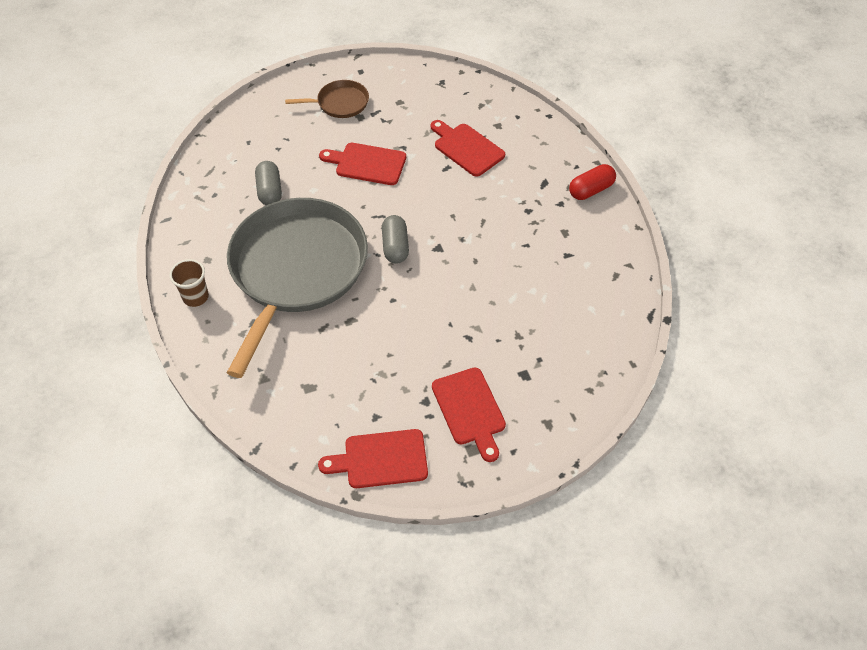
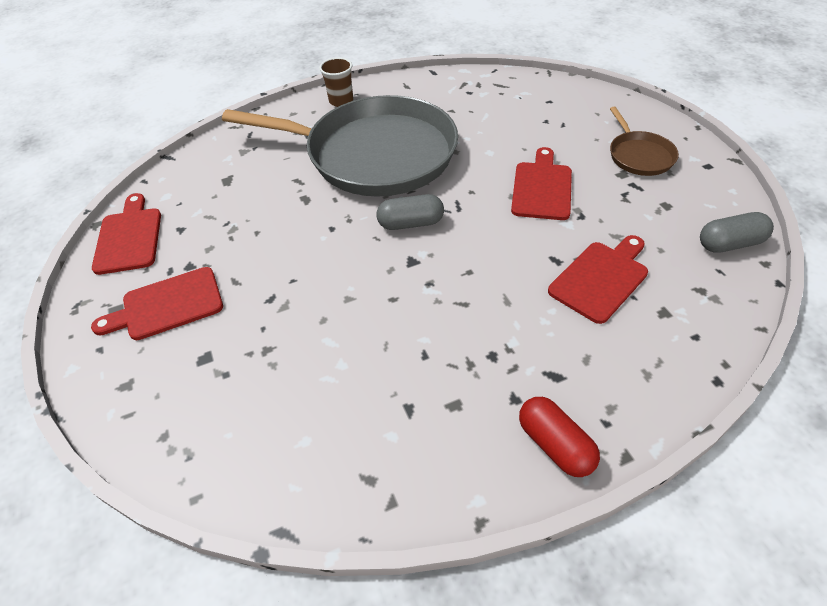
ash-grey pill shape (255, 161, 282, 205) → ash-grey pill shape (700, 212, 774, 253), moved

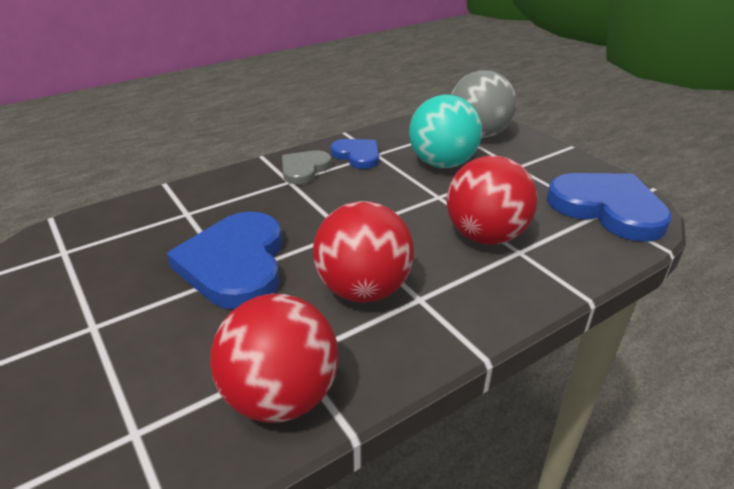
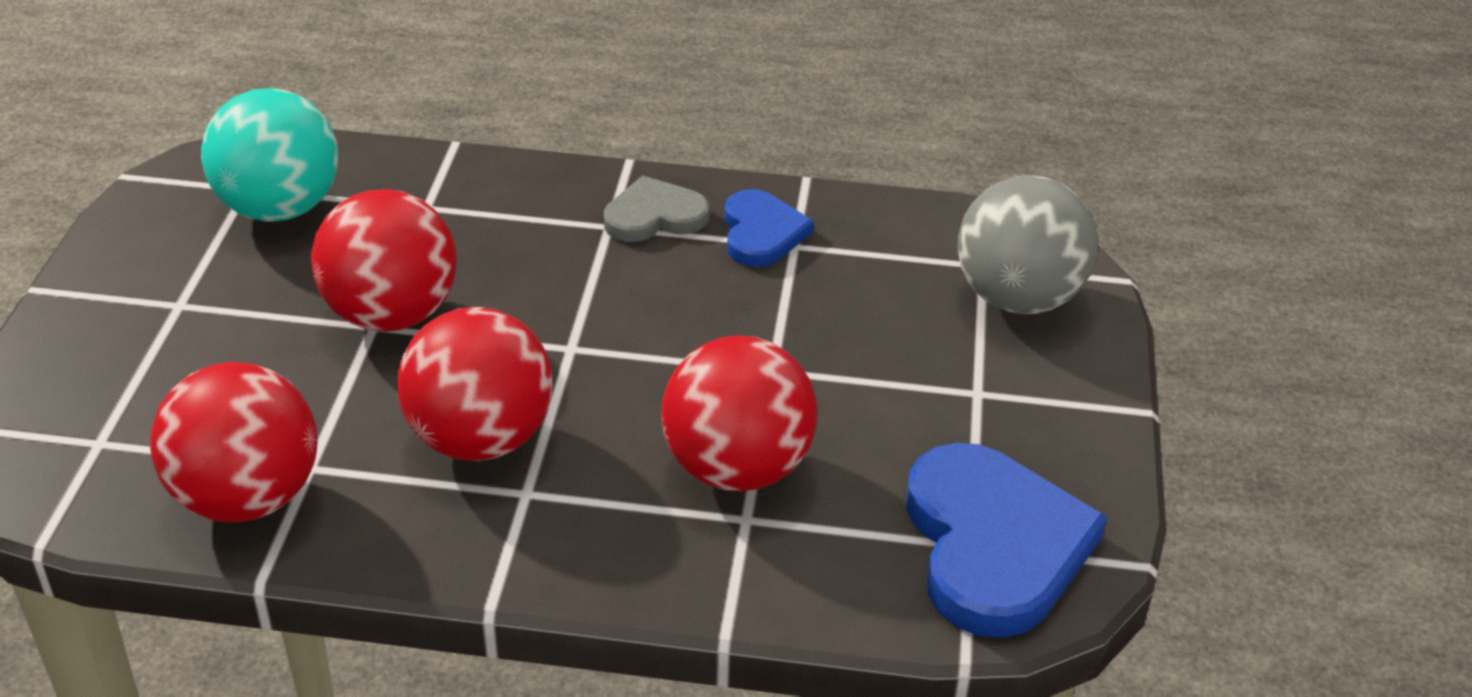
aqua sphere (409, 95, 482, 168) → aqua sphere (201, 88, 338, 222), moved
cobalt heart shape (167, 212, 282, 309) → scarlet sphere (311, 189, 457, 332)

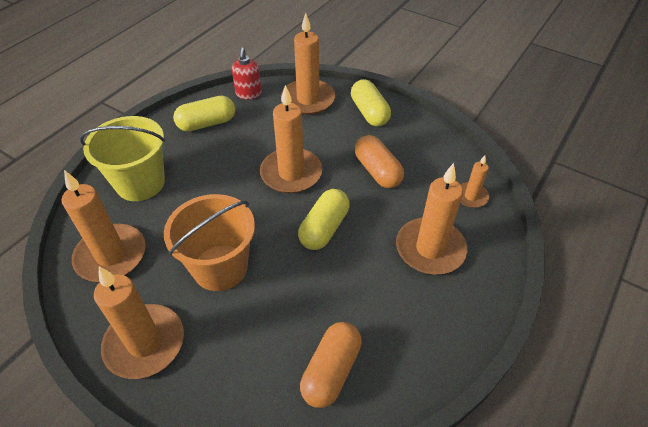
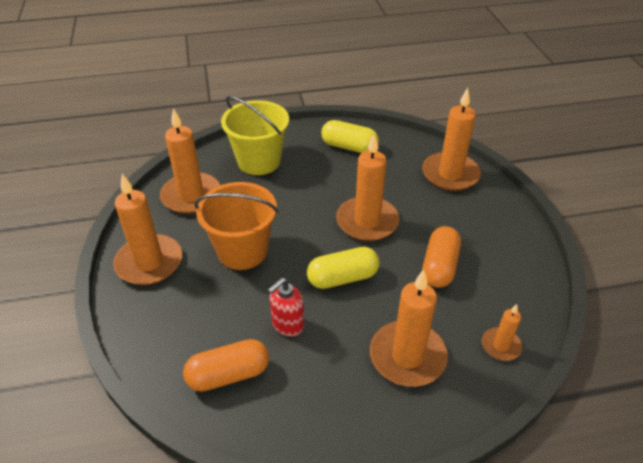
yellow pill shape (351, 79, 391, 126) → -
scarlet soap pump (232, 48, 262, 99) → scarlet soap pump (268, 278, 304, 337), moved

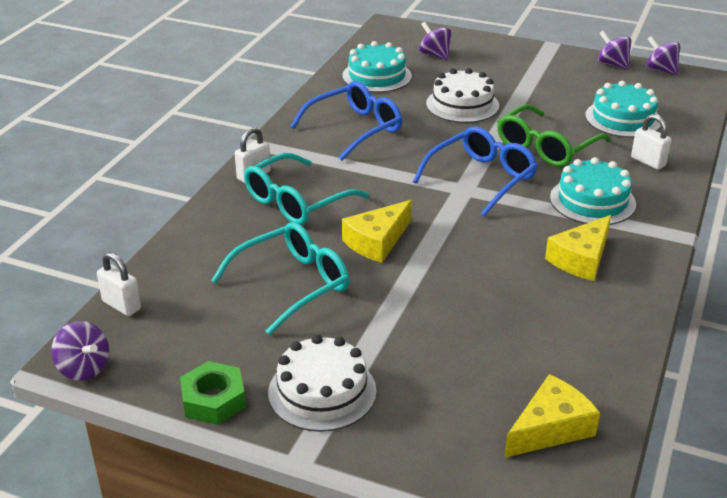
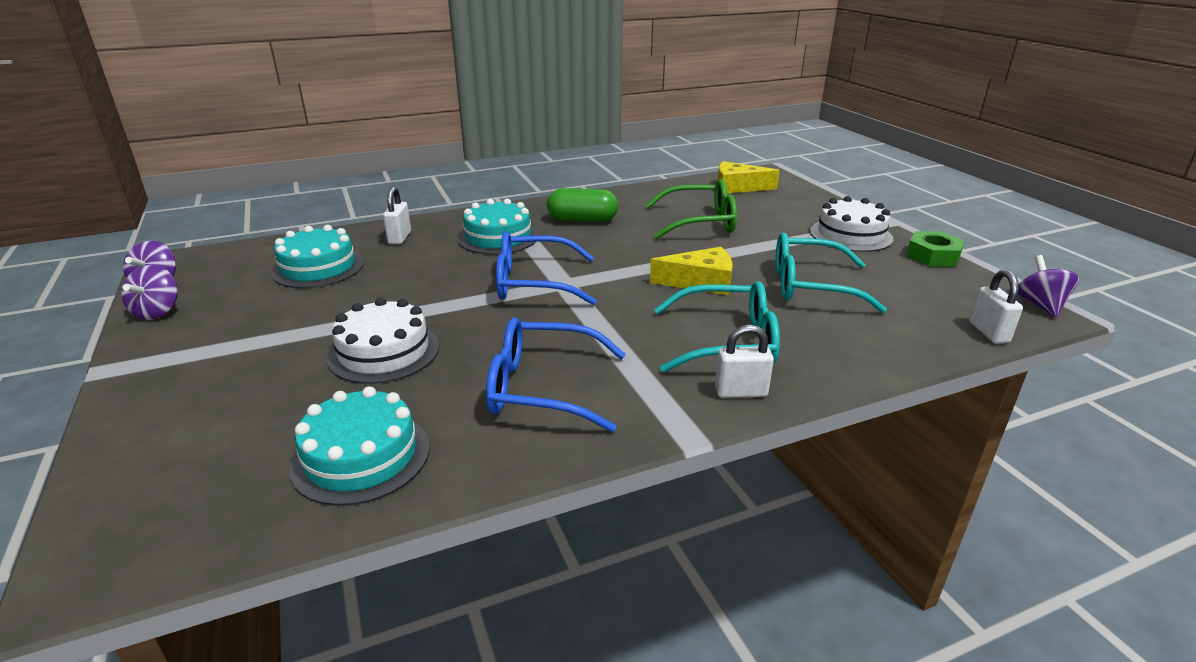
royal purple whirligig (419, 22, 452, 61) → -
emerald eyeglasses (497, 104, 611, 167) → emerald eyeglasses (645, 179, 737, 239), moved
yellow piece of cheese (545, 215, 611, 281) → emerald pill shape (547, 188, 618, 222)

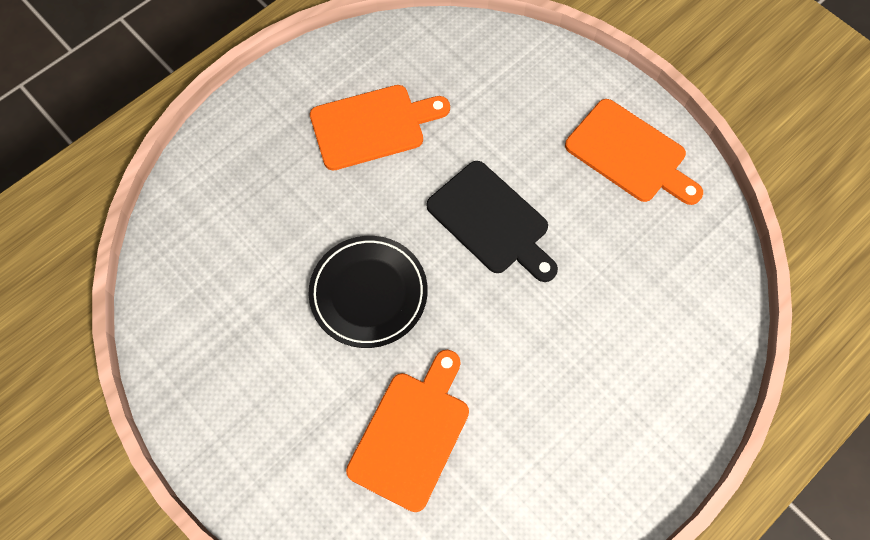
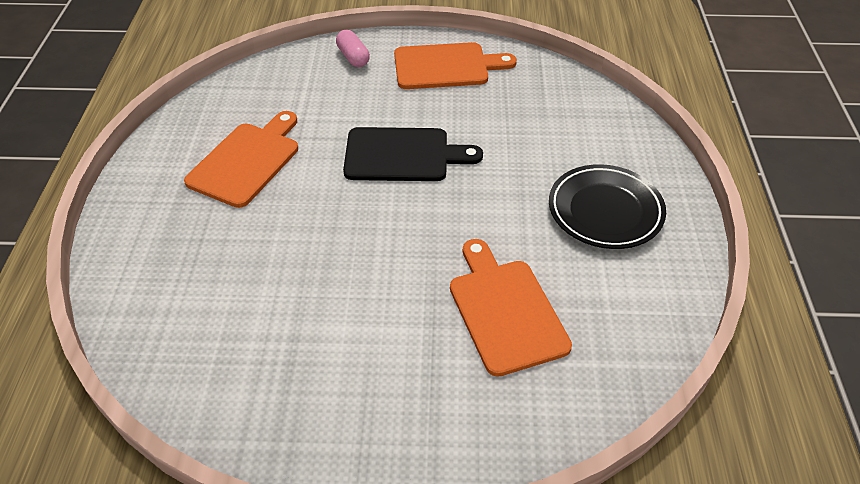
- → pink pill shape (336, 30, 370, 67)
ebony flat dish (309, 236, 428, 348) → ebony flat dish (549, 164, 666, 249), moved

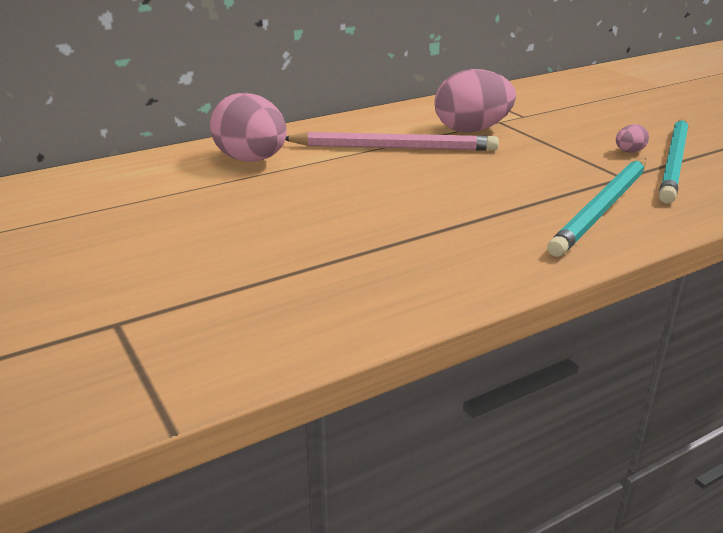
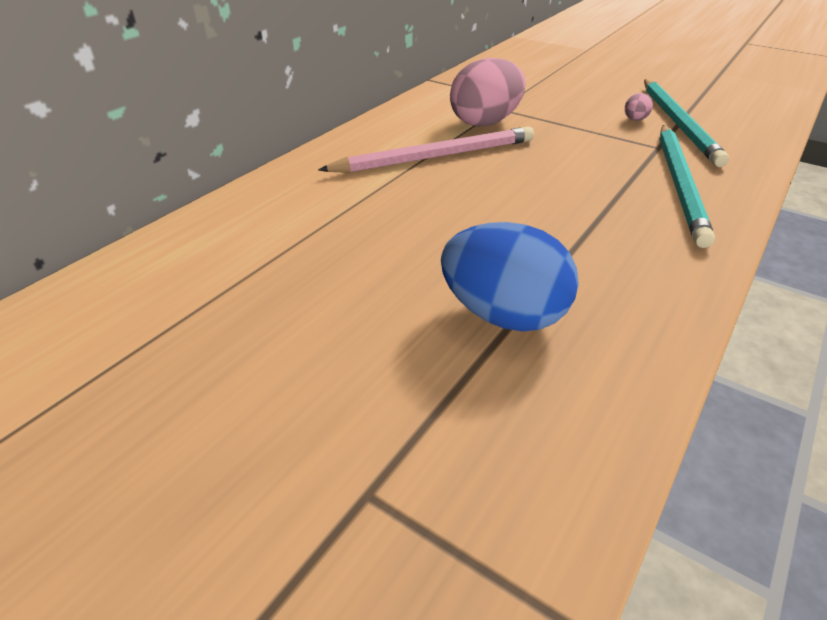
pink toy egg (210, 93, 287, 162) → -
- → cobalt toy egg (441, 222, 579, 331)

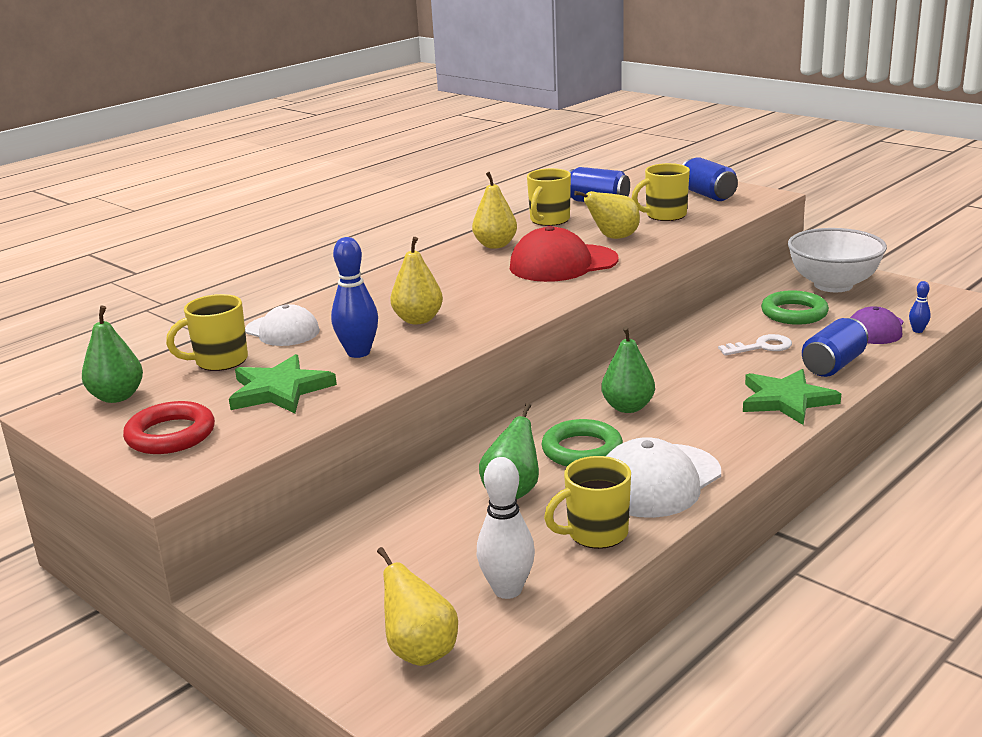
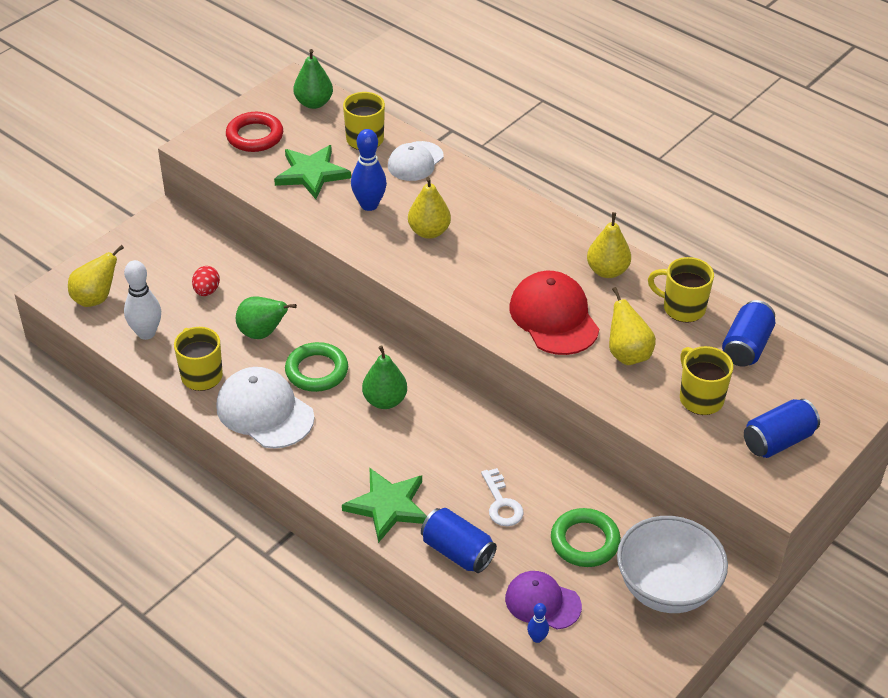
- → scarlet toy egg (192, 266, 220, 296)

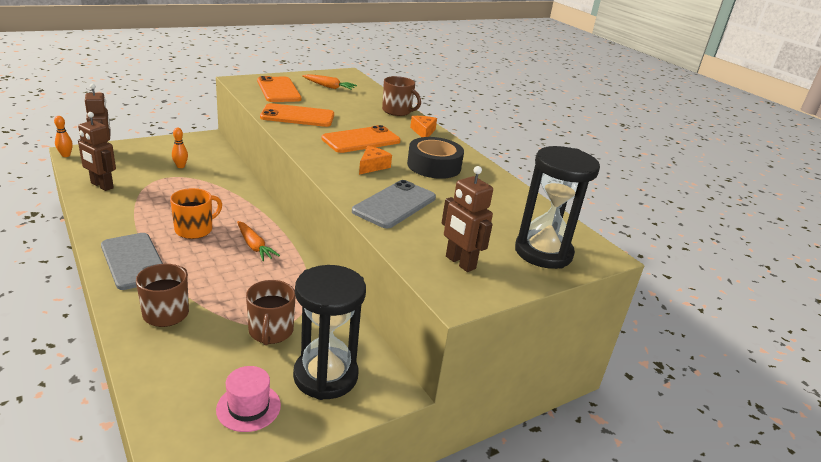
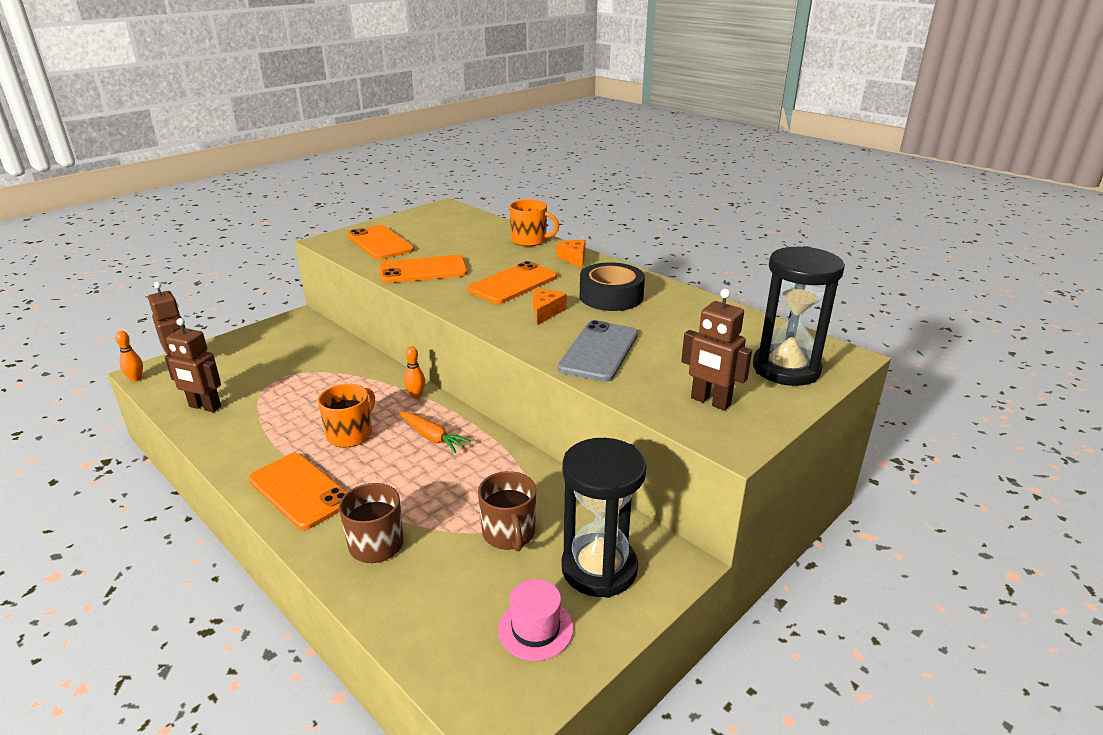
bright orange carrot (302, 74, 357, 90) → -
bright orange bowling pin (172, 128, 188, 168) → bright orange bowling pin (404, 346, 425, 399), moved
ash-grey smartphone (101, 233, 163, 290) → bright orange smartphone (248, 453, 347, 530)
brown mug (382, 76, 421, 116) → bright orange mug (509, 199, 559, 246)

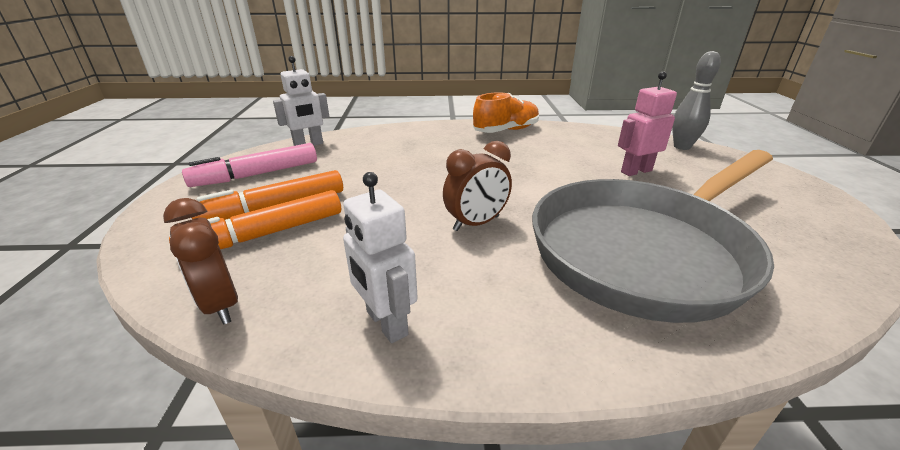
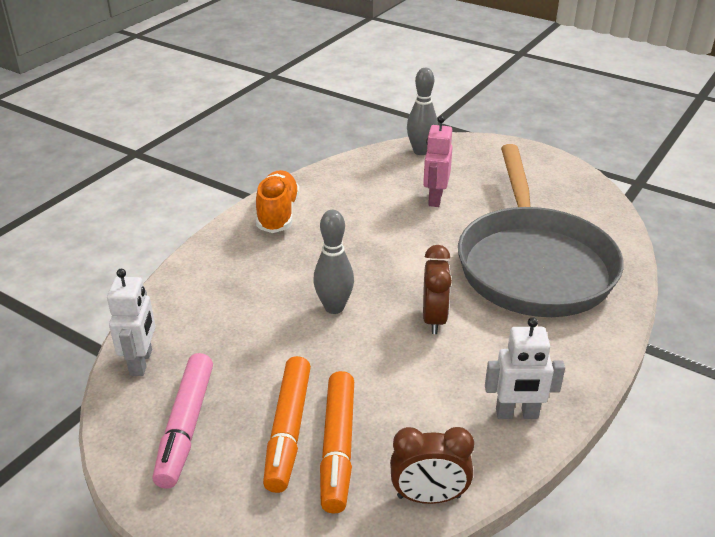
- → ash-grey bowling pin (313, 210, 354, 314)

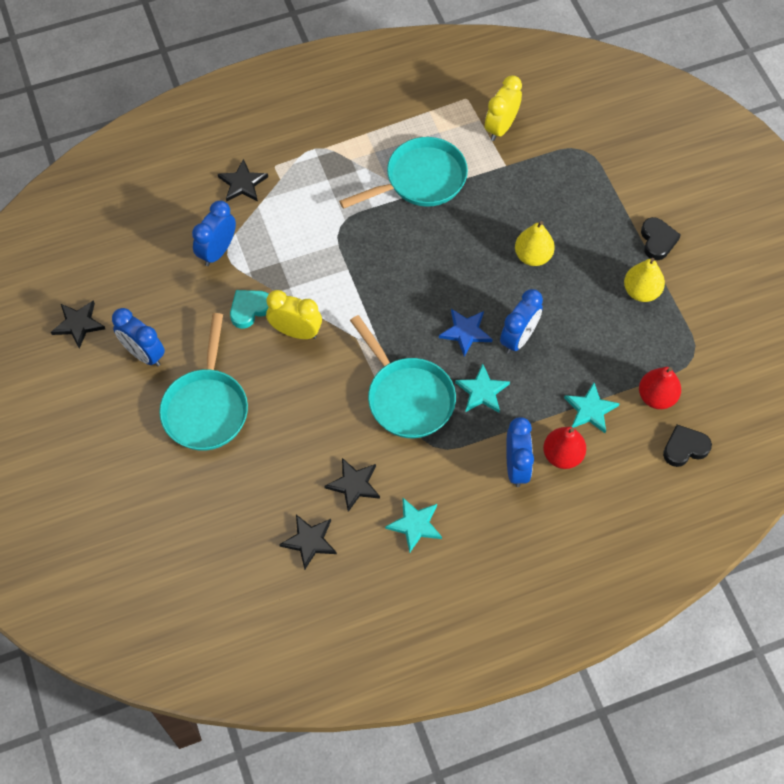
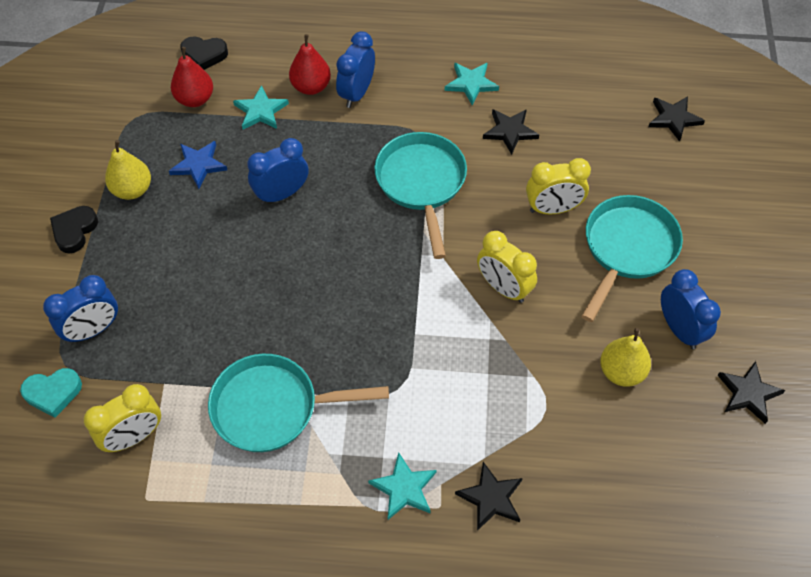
- → yellow clock (526, 158, 591, 214)
cobalt clock (192, 201, 236, 266) → cobalt clock (43, 275, 118, 343), moved
aqua heart shape (230, 290, 268, 329) → aqua heart shape (20, 368, 82, 418), moved
ebony five-pointed star (279, 515, 337, 570) → ebony five-pointed star (648, 96, 705, 142), moved
cobalt five-pointed star (439, 309, 493, 357) → cobalt five-pointed star (169, 141, 227, 189), moved
aqua five-pointed star (455, 364, 510, 413) → aqua five-pointed star (368, 452, 437, 520), moved
yellow pear fruit (515, 221, 555, 266) → yellow pear fruit (600, 328, 651, 387), moved

